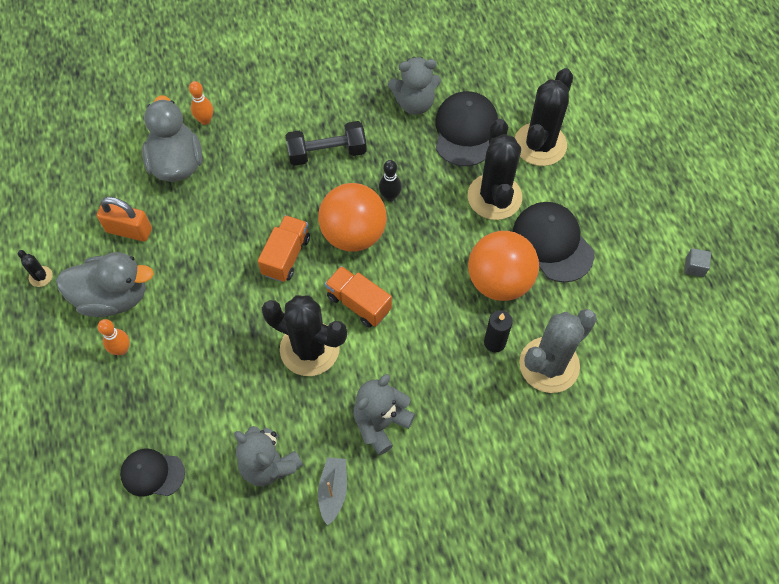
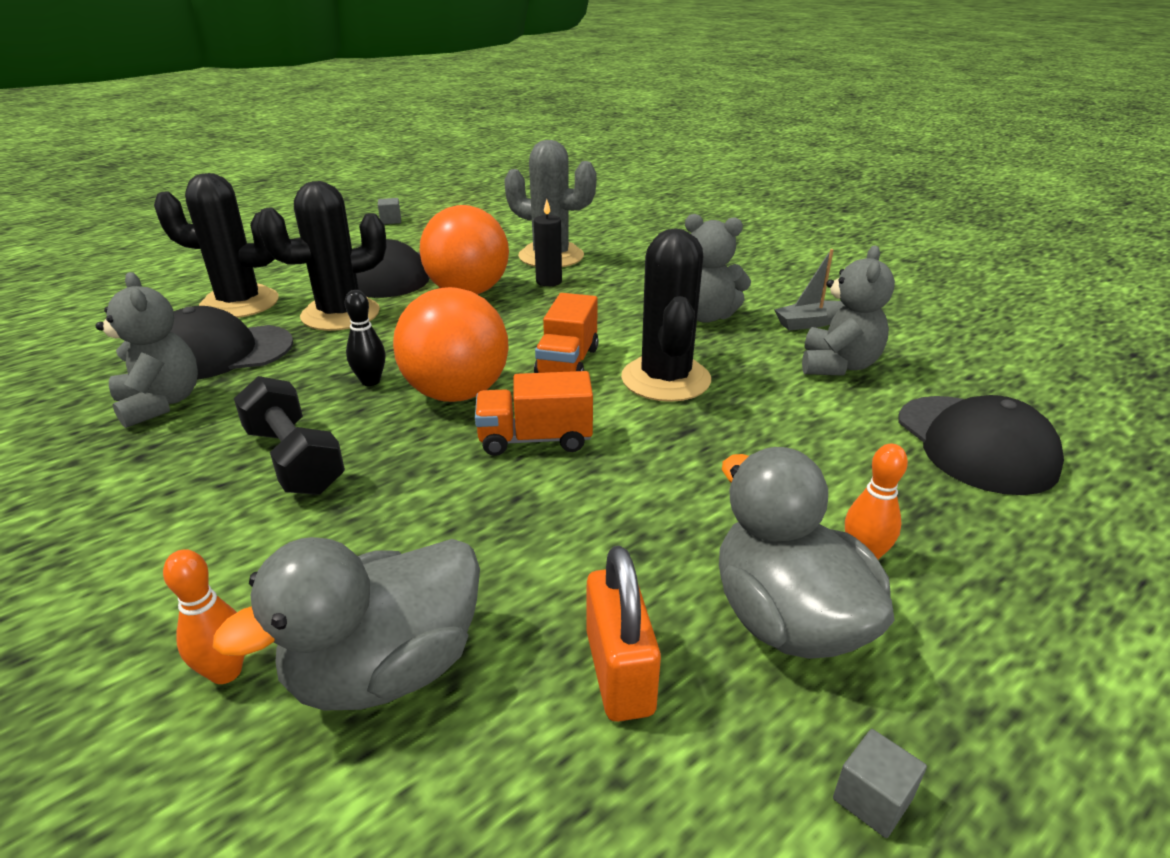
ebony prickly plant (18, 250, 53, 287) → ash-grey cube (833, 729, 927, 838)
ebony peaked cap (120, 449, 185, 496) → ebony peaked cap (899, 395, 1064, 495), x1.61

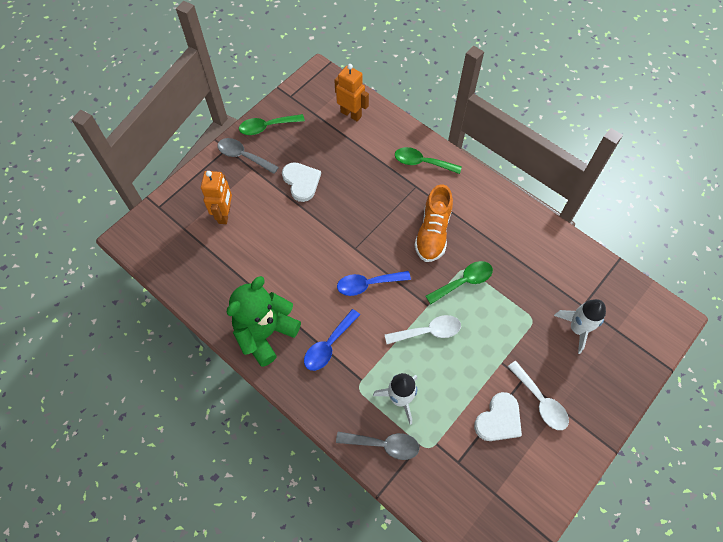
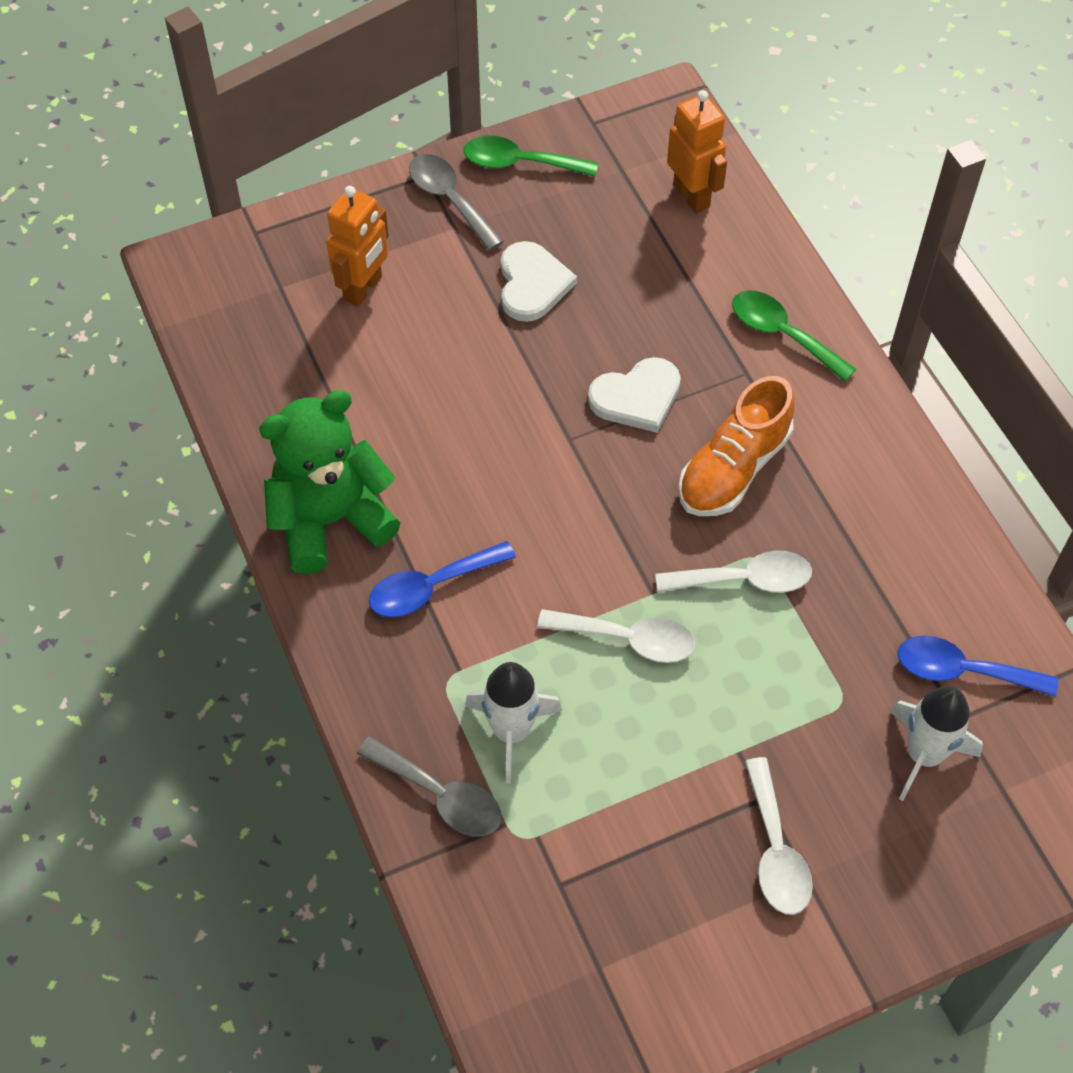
cobalt spoon (337, 271, 411, 296) → cobalt spoon (898, 636, 1058, 697), moved
white heart shape (474, 392, 522, 441) → white heart shape (588, 357, 681, 433), moved
emerald spoon (425, 261, 493, 304) → white spoon (655, 550, 812, 593)

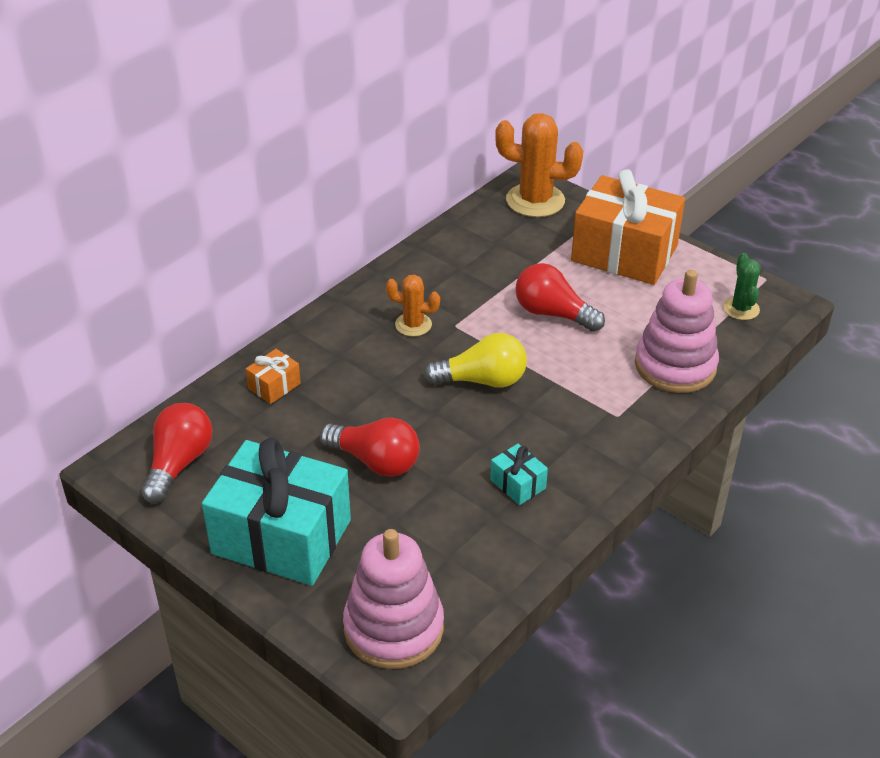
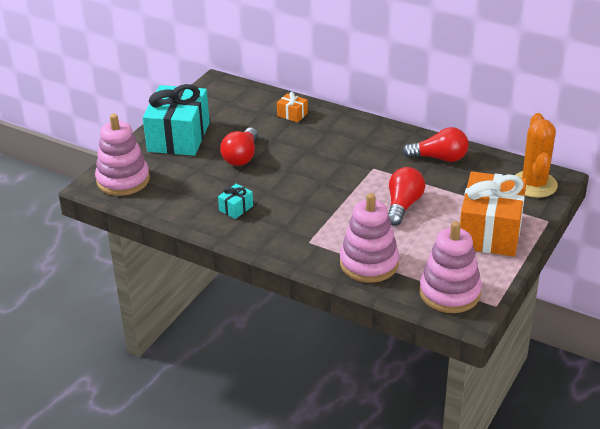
bright orange prickly plant (386, 275, 440, 337) → -
yellow light bulb (423, 333, 527, 388) → -
scarlet light bulb (141, 403, 213, 504) → scarlet light bulb (402, 127, 468, 162), moved
emerald prickly plant (723, 253, 760, 320) → pink stacking rings (419, 221, 482, 313)

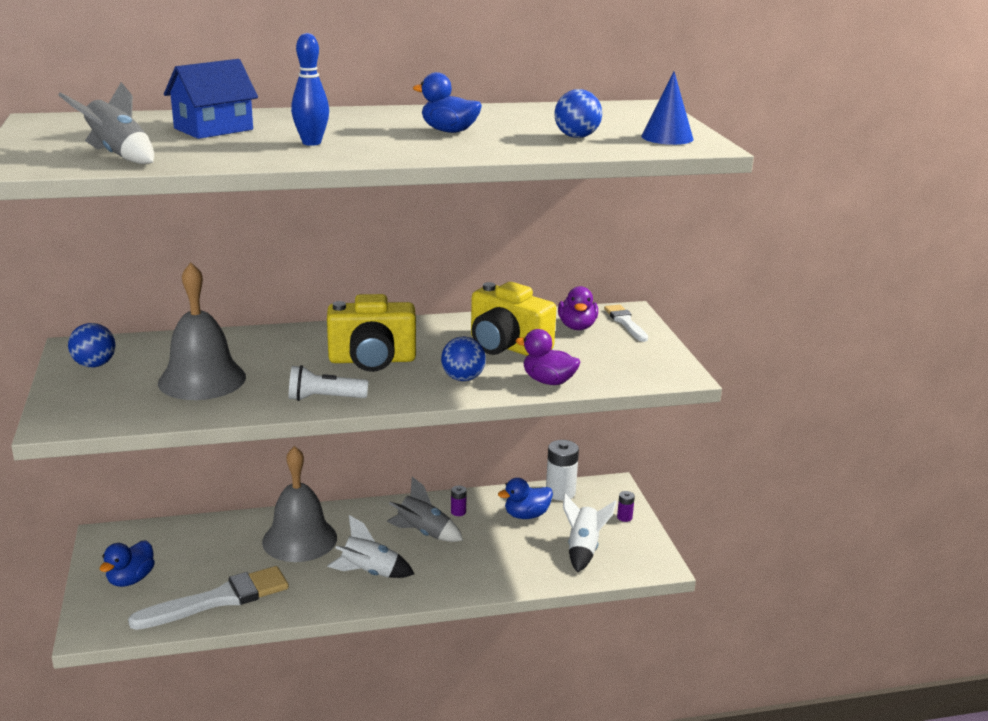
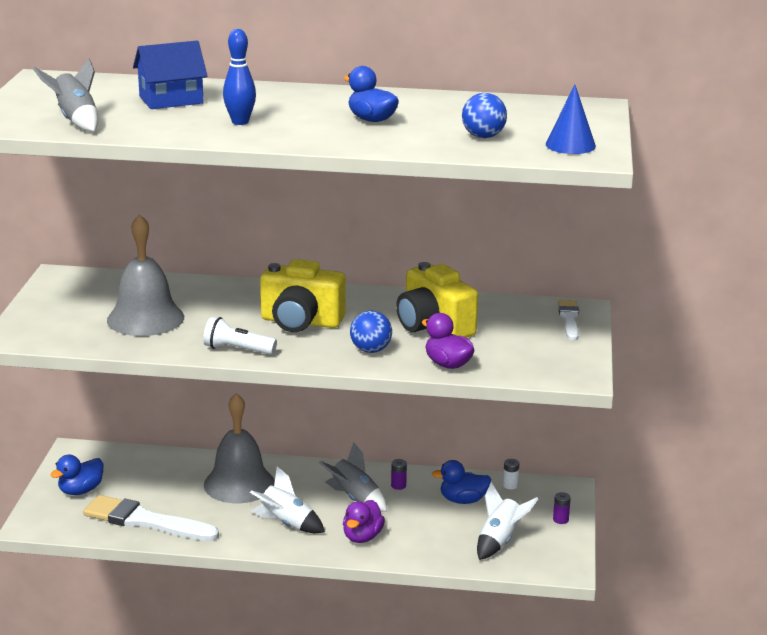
cobalt sphere (68, 323, 115, 367) → -
royal purple toy duck (558, 286, 598, 330) → royal purple toy duck (343, 500, 385, 543), moved
white paint brush (128, 566, 289, 630) → white paint brush (83, 495, 219, 541), 150 degrees counterclockwise
white battery (546, 440, 579, 501) → white battery (503, 459, 519, 489), x0.49

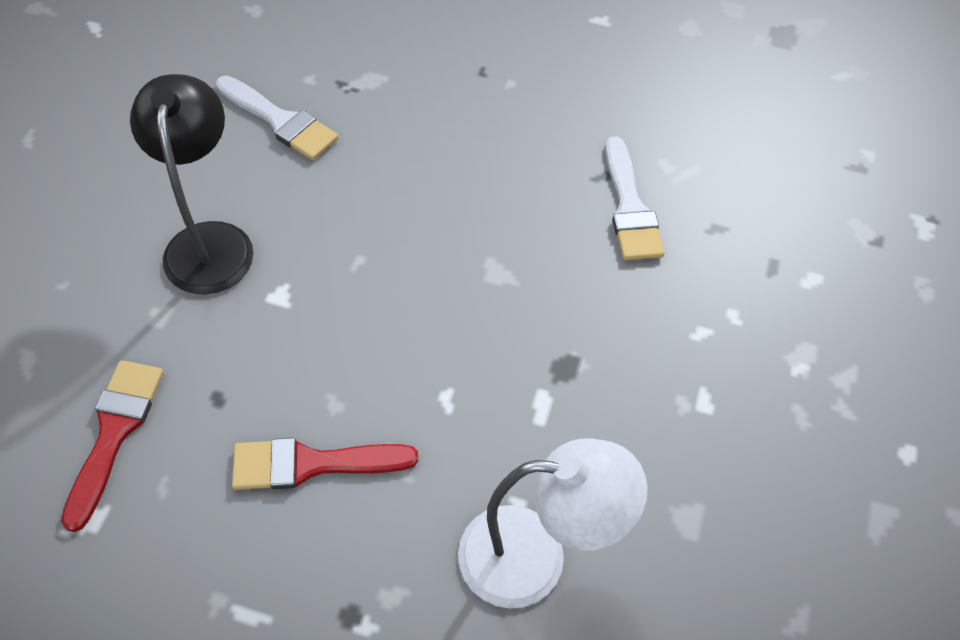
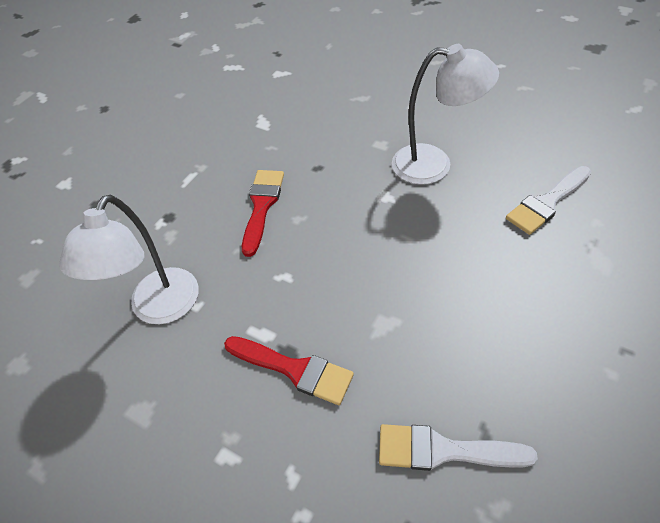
scarlet paint brush (61, 360, 164, 532) → scarlet paint brush (224, 336, 354, 405), moved
ebony desk lamp (130, 74, 254, 295) → white desk lamp (392, 44, 499, 185)

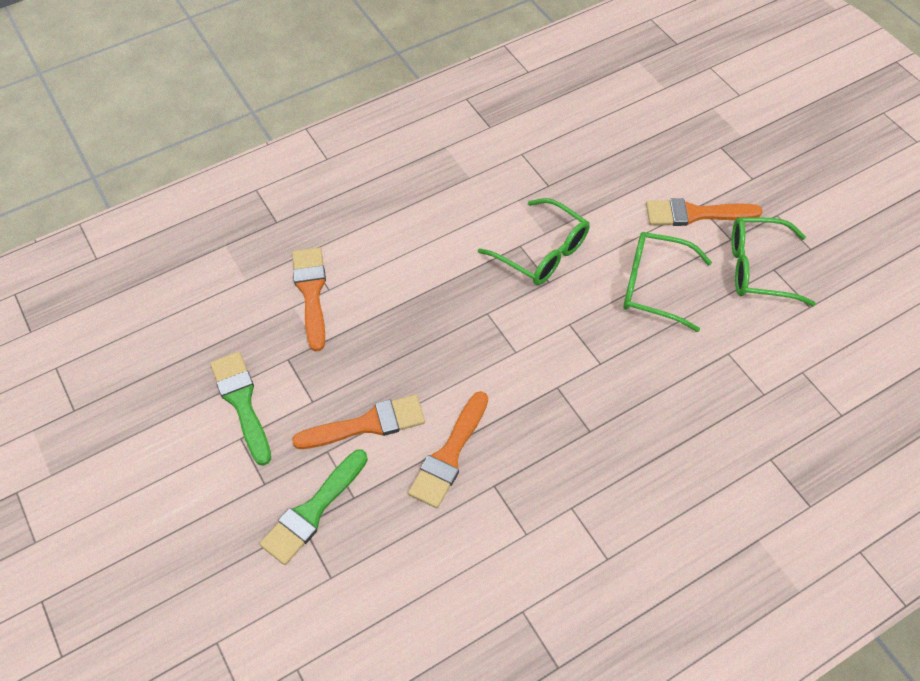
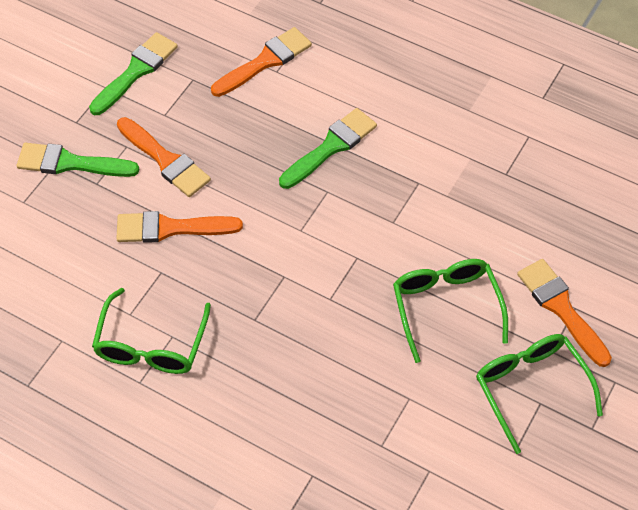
- → emerald paint brush (279, 108, 377, 189)
emerald eyeglasses (478, 198, 589, 285) → emerald eyeglasses (92, 288, 211, 374), moved

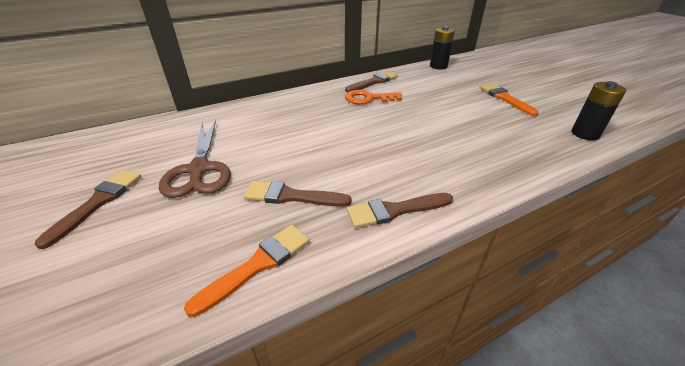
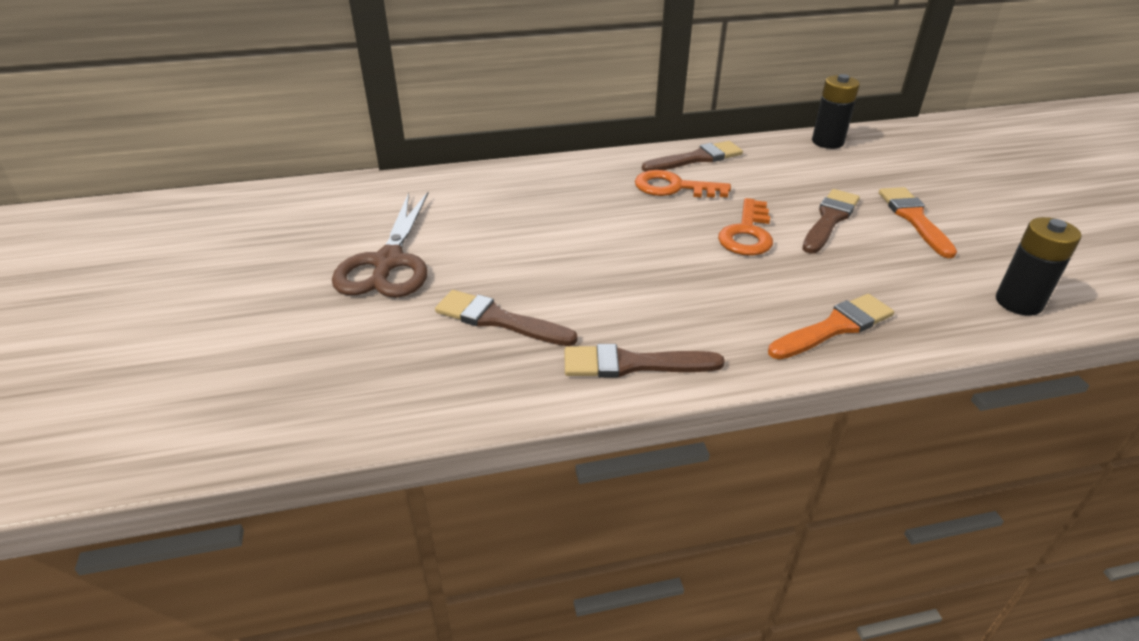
- → bright orange latchkey (718, 198, 773, 256)
brown paint brush (35, 170, 141, 249) → brown paint brush (802, 189, 860, 254), moved
bright orange paint brush (184, 225, 310, 317) → bright orange paint brush (768, 294, 894, 360), moved

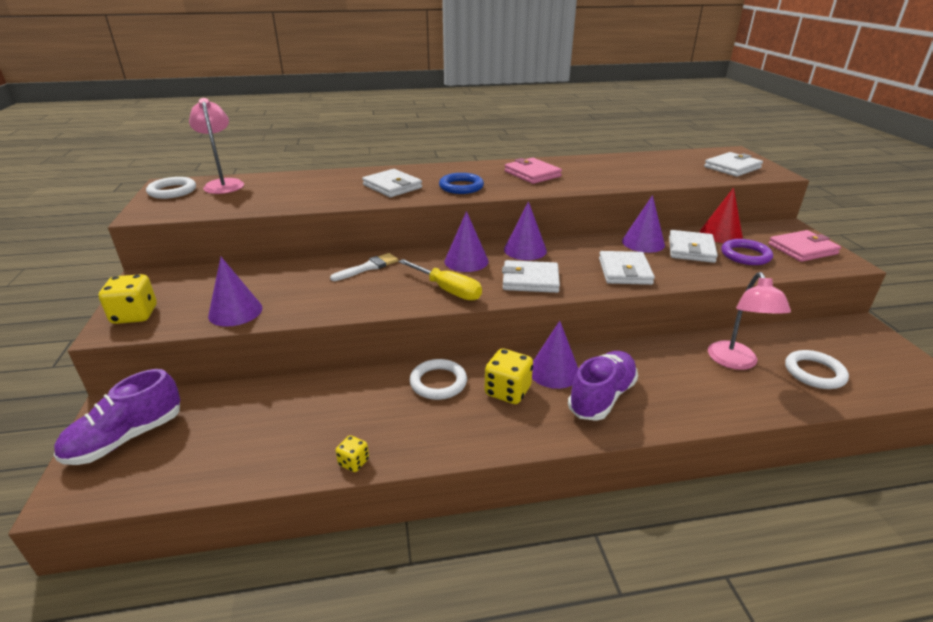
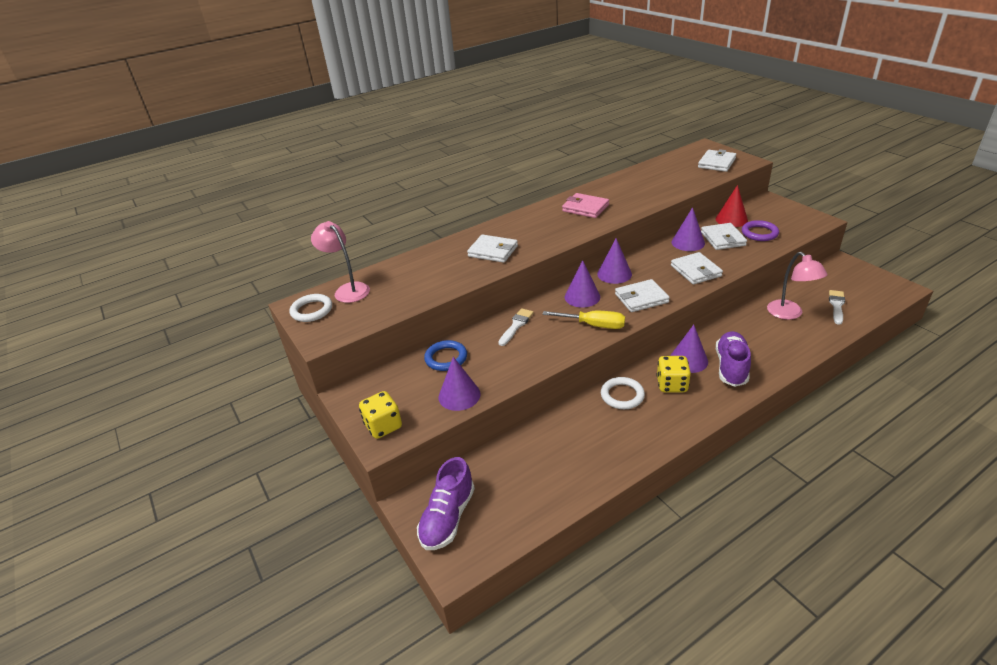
yellow die (336, 435, 369, 472) → -
pink wallet (768, 230, 841, 262) → -
cobalt ring (439, 173, 484, 194) → cobalt ring (424, 340, 467, 371), moved
white ring (785, 350, 849, 389) → white paint brush (829, 290, 845, 325)

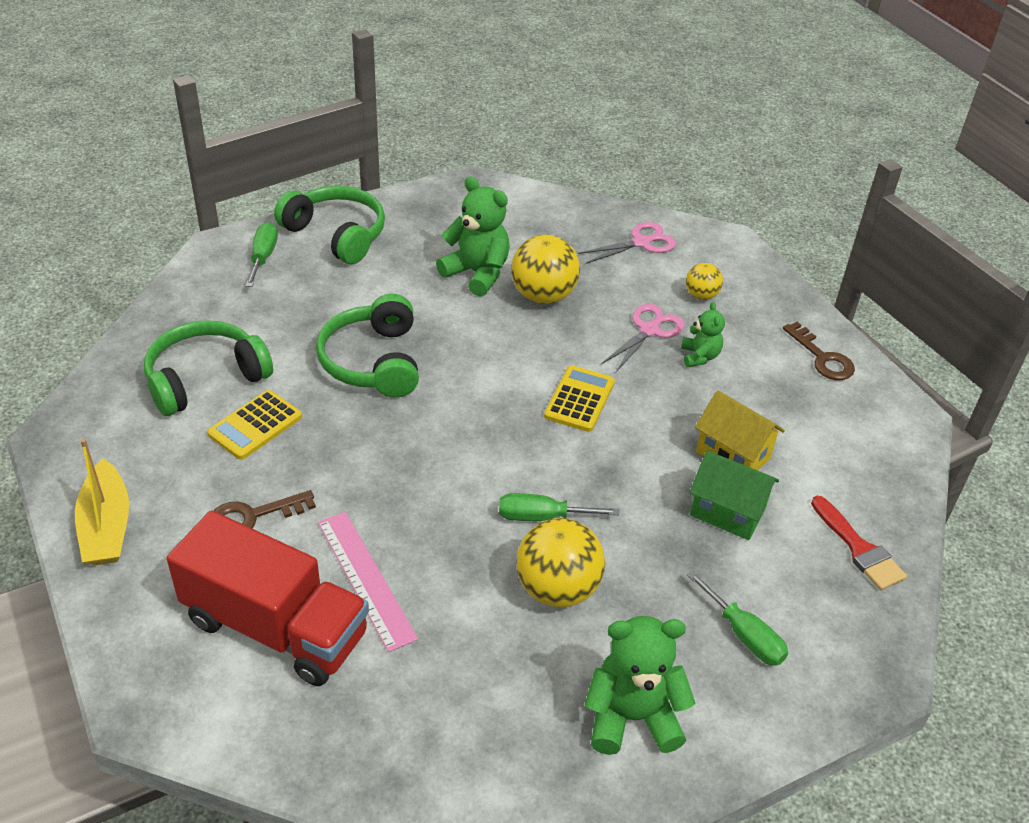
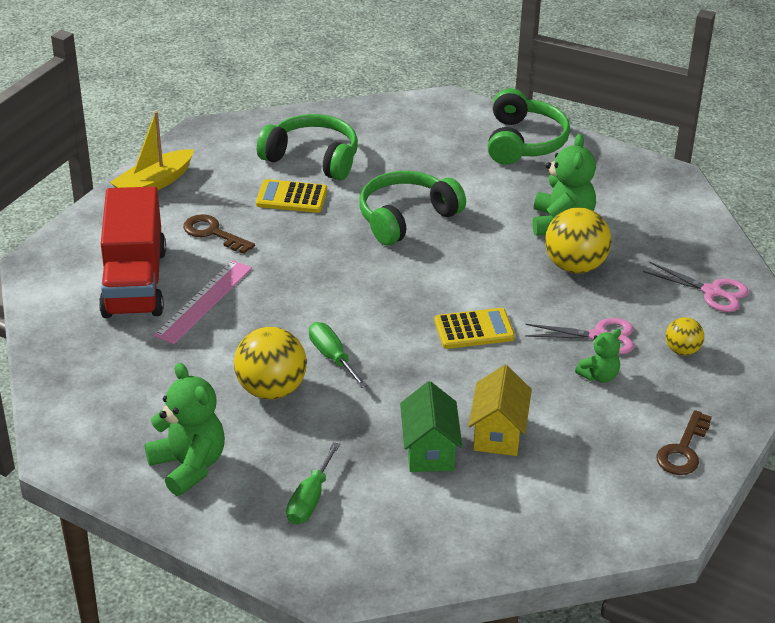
emerald screwdriver (246, 222, 278, 287) → -
scarlet paint brush (811, 496, 907, 590) → -

